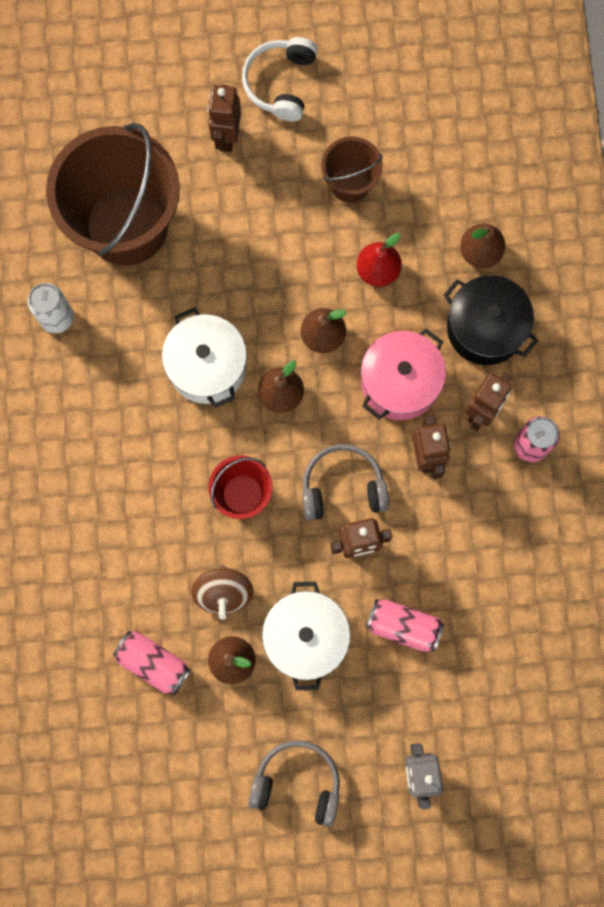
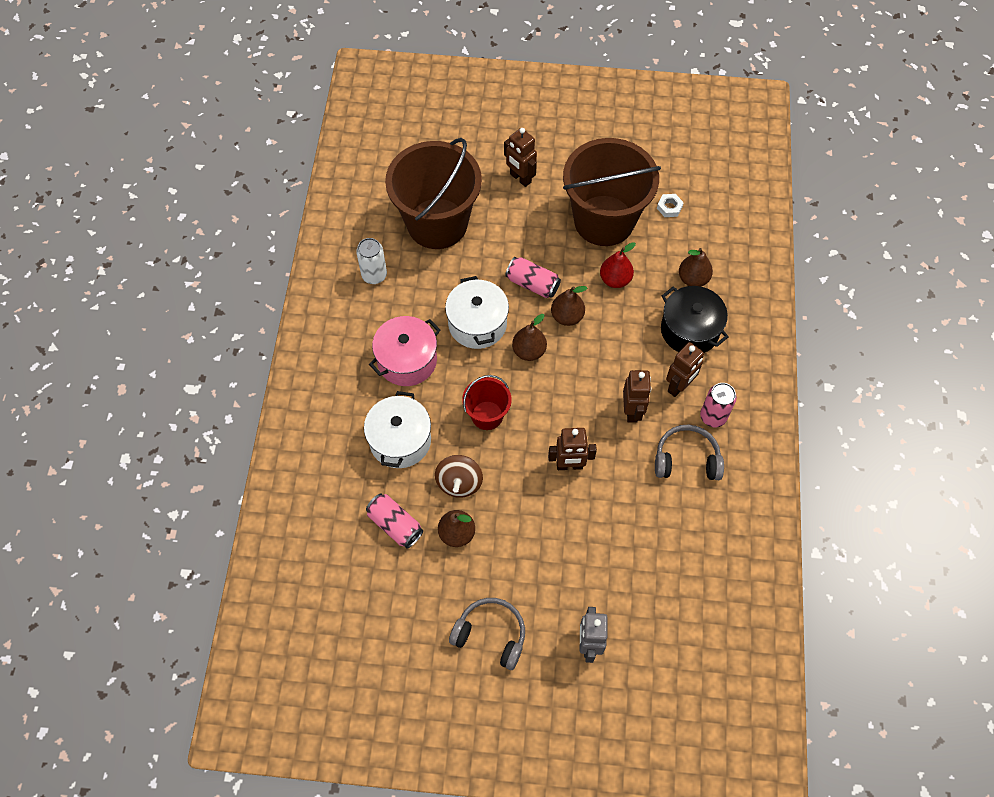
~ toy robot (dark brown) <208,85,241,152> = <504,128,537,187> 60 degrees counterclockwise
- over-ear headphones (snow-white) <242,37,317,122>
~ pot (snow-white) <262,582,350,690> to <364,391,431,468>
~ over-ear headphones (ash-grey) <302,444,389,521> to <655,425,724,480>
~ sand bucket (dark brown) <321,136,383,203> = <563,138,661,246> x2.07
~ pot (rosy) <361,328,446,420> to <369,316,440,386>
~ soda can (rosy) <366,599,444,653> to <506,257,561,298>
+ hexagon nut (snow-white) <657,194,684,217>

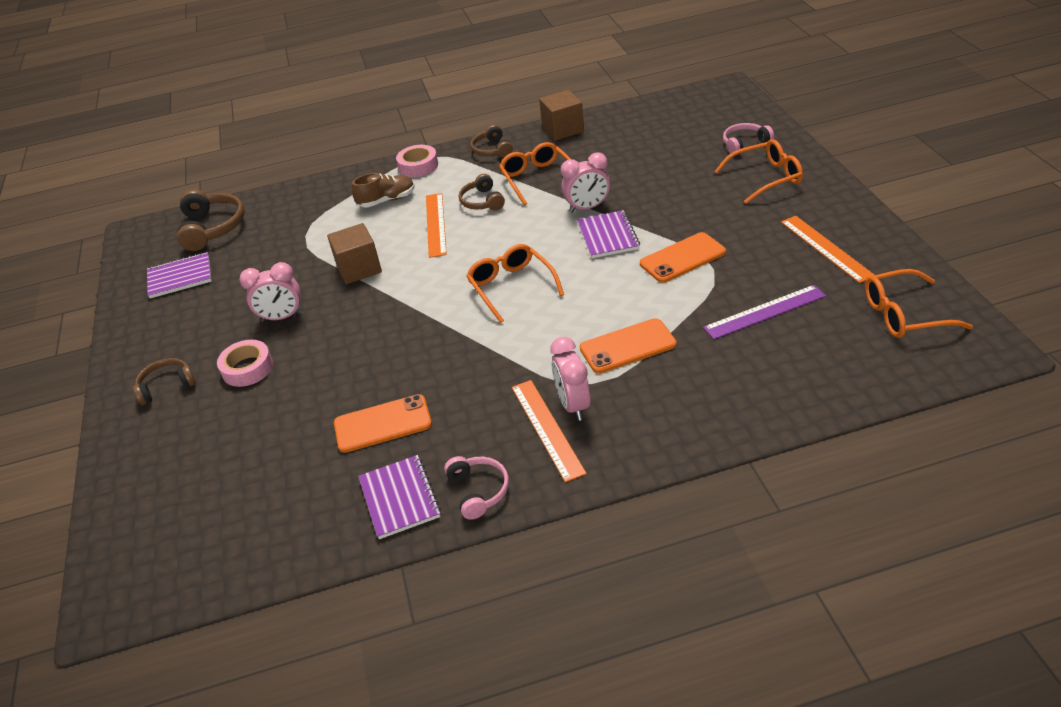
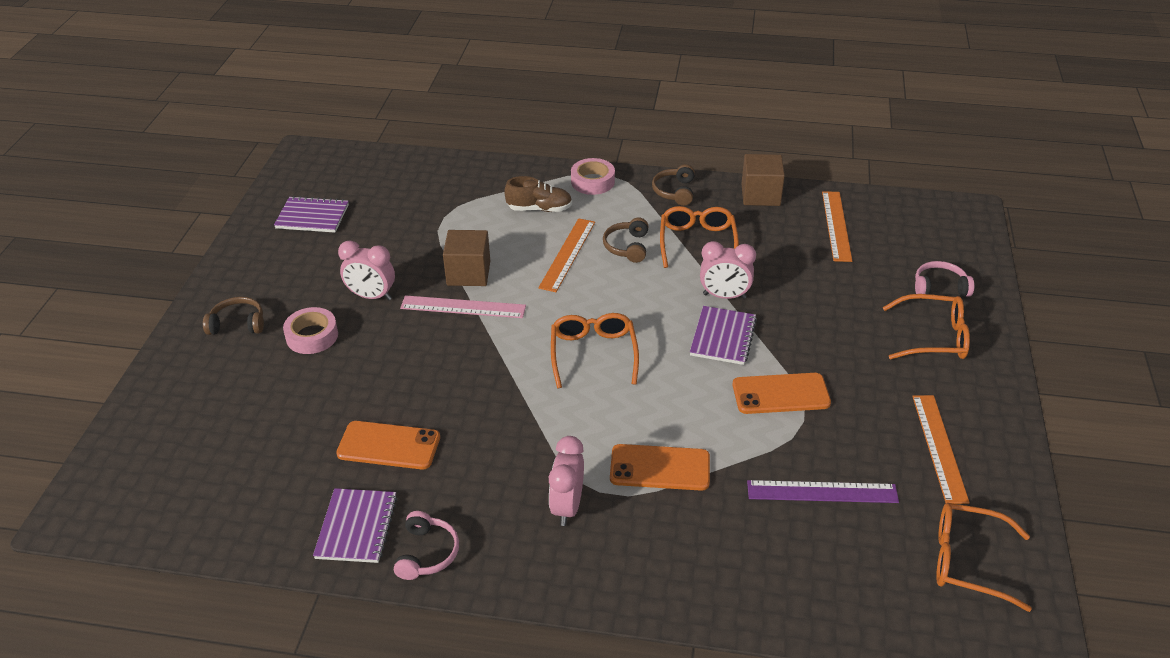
- over-ear headphones (dark brown) <177,189,245,251>
~ ruler (orange) <512,380,587,482> to <822,191,852,262>
+ ruler (rosy) <400,295,526,318>

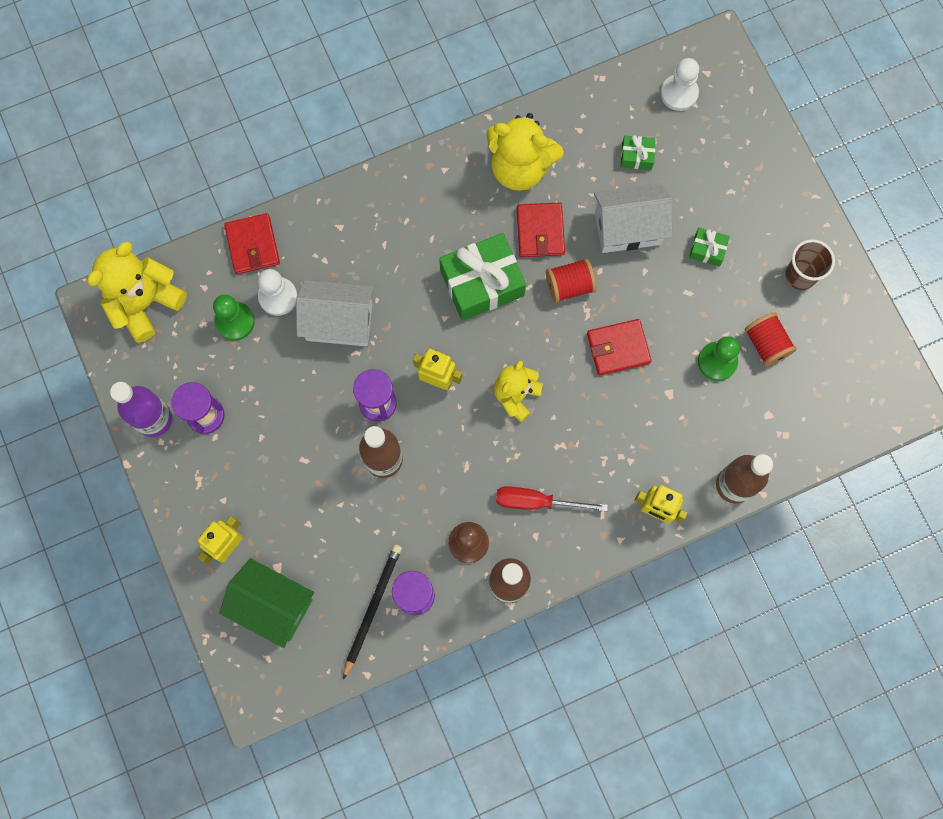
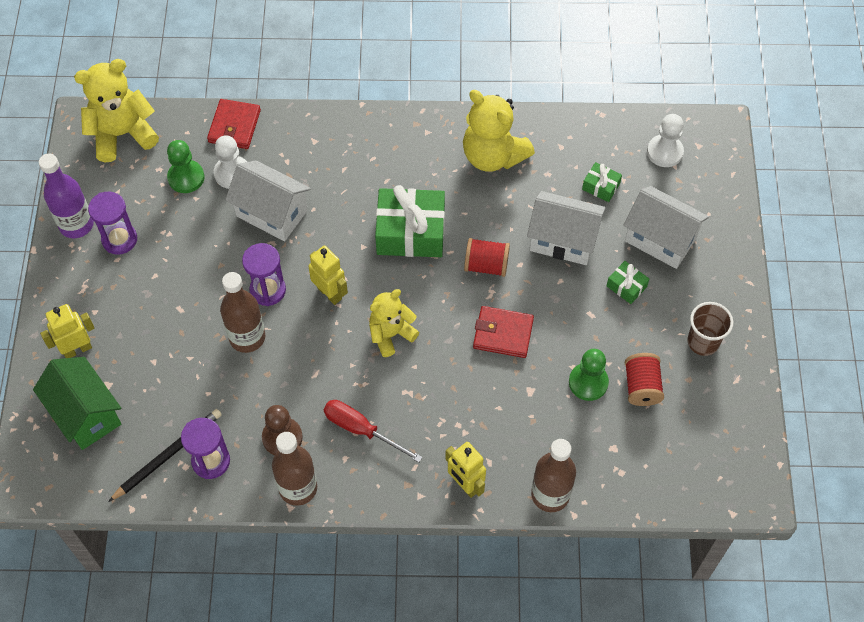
- card wallet (crimson) <517,203,565,257>
+ house (snow-white) <623,186,709,269>

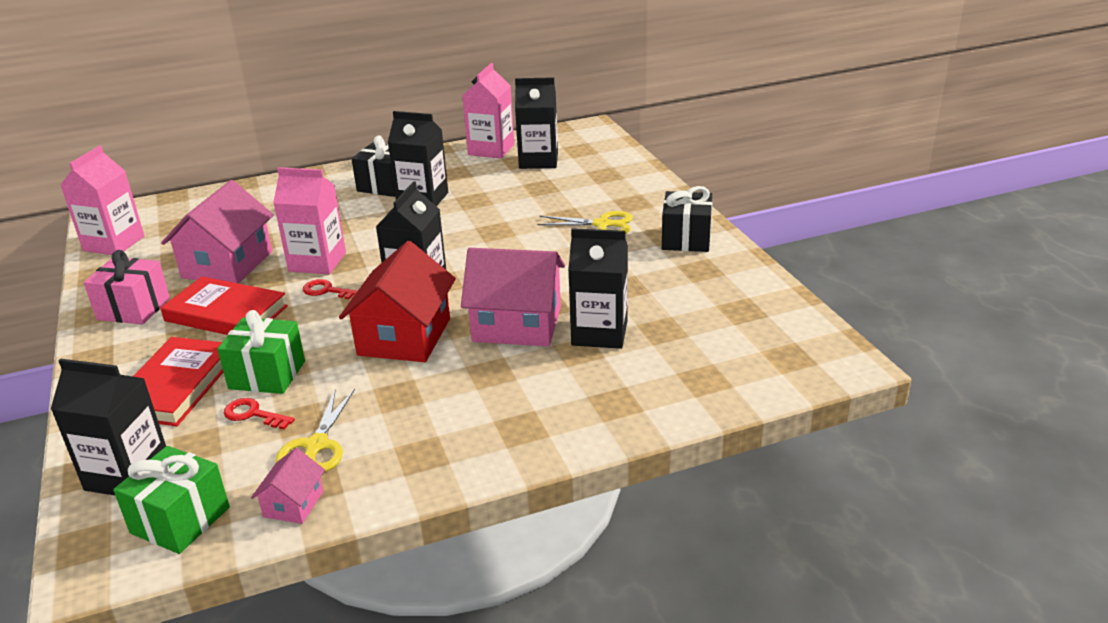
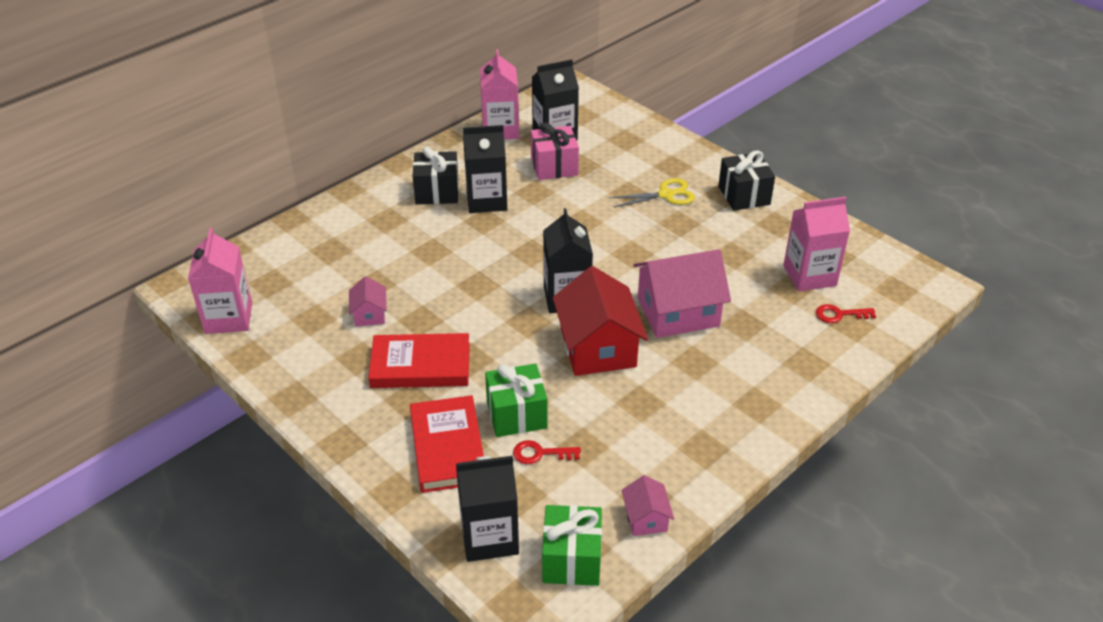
~ wrapped gift (rosy) <84,250,170,324> to <531,123,579,180>
~ house (rosy) <161,180,274,284> = <349,276,387,326> x0.48
~ milk carton (rosy) <273,167,346,274> to <783,197,850,292>
- shears (bright yellow) <276,389,355,472>
~ key (crimson) <303,279,357,299> to <816,304,876,323>
- milk carton (jet-black) <568,228,628,349>

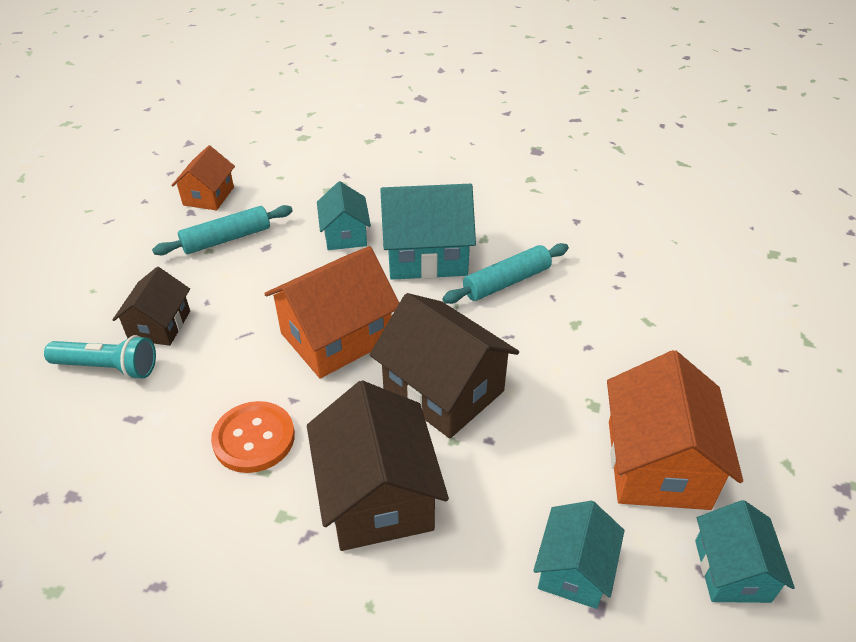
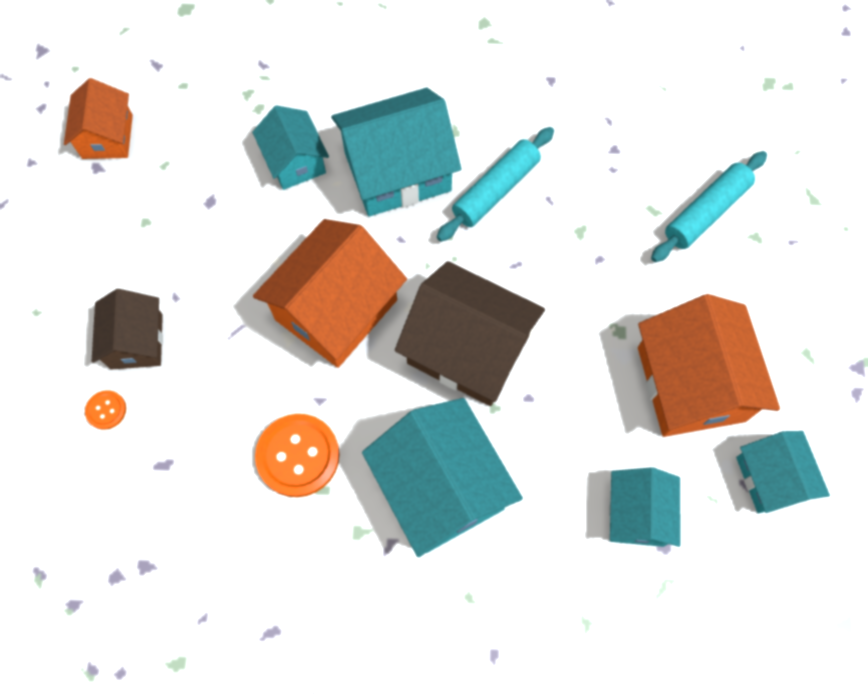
~ flashlight (aqua) <44,335,156,379> to button (orange) <85,390,126,429>
~ pastry roller (aqua) <152,205,293,255> to <651,151,767,262>
~ house (dark brown) <307,381,449,551> to house (aqua) <362,398,523,557>

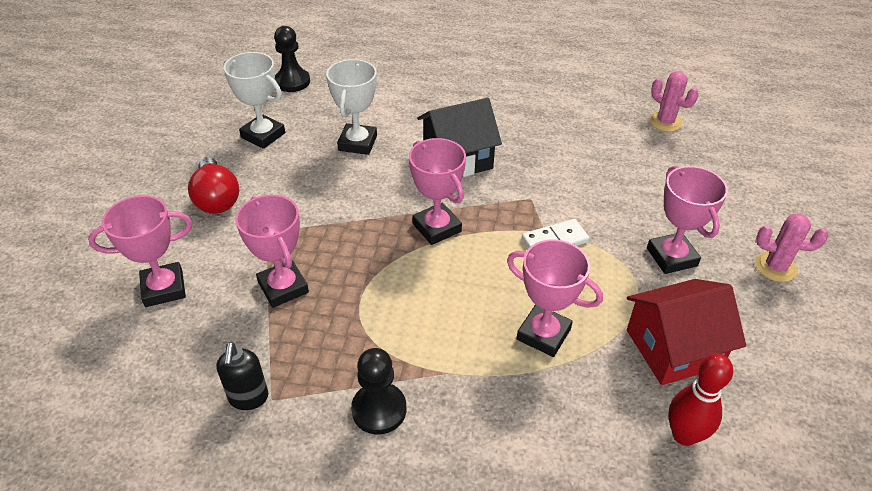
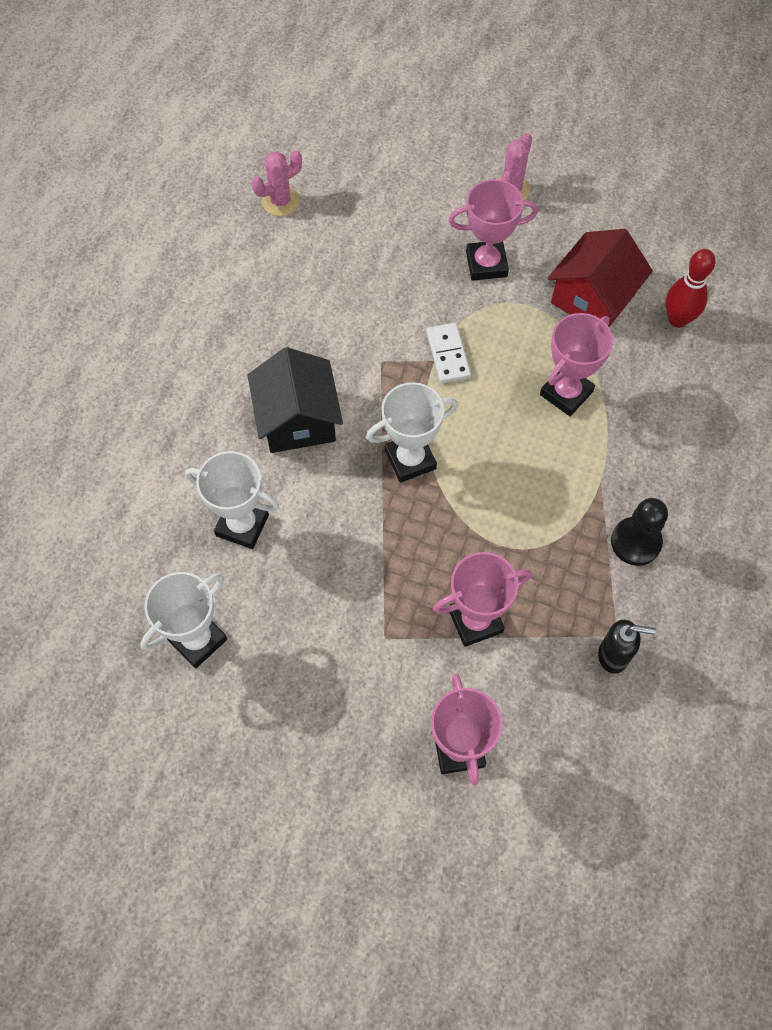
- light bulb (crimson) <188,157,239,214>
- chess pawn (jet-black) <274,26,310,92>
~ prize cup (rosy) <409,138,466,245> to prize cup (snow-white) <366,382,458,483>
~ house (crimson) <627,279,746,385> = <548,229,653,327> 45 degrees clockwise

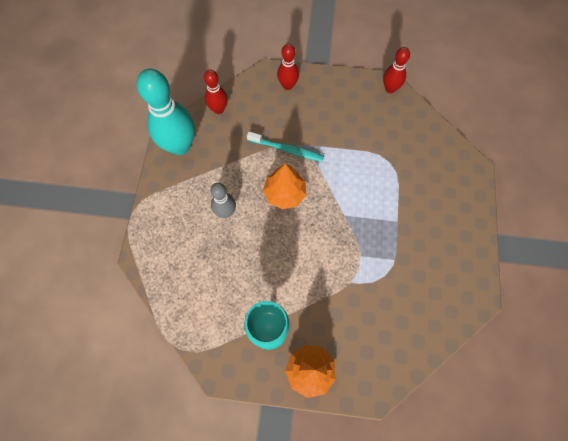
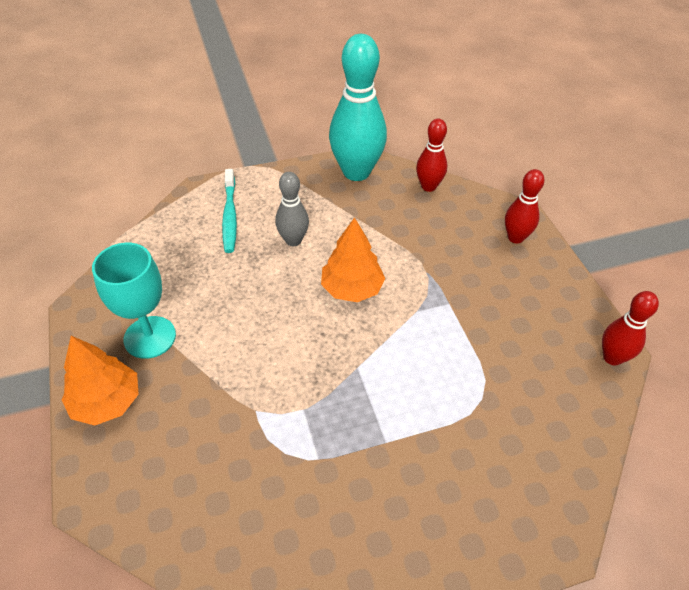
~ toothbrush (aqua) <247,132,324,161> to <222,169,237,253>

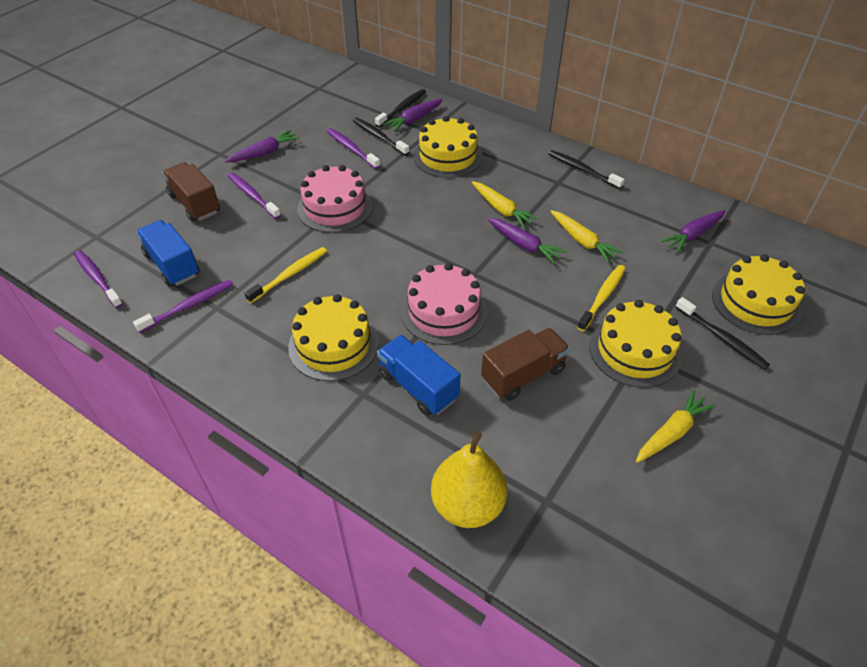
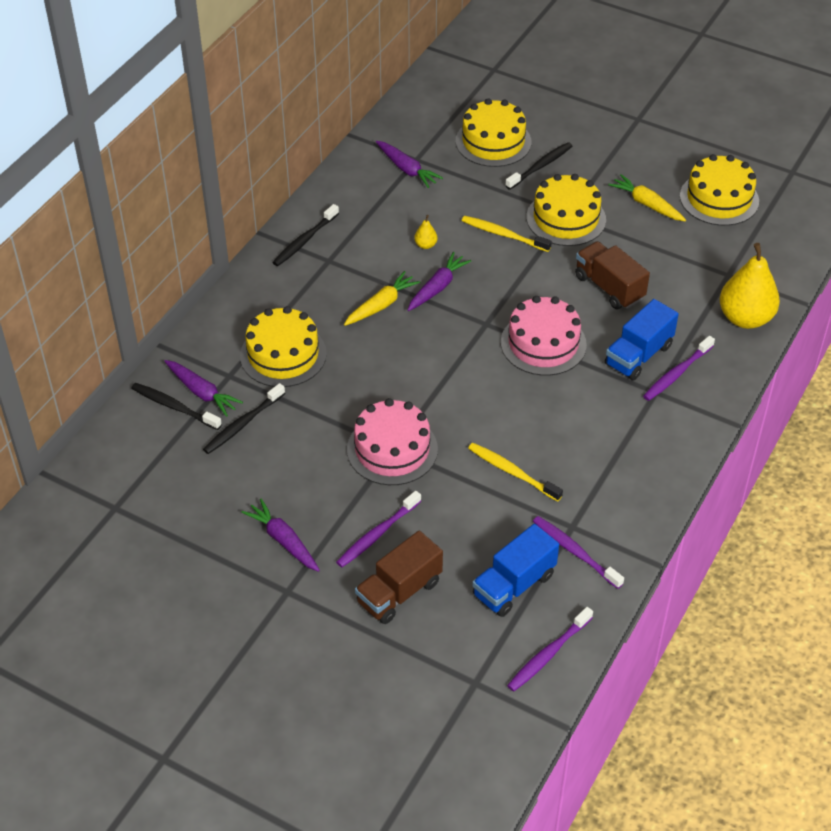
~ layer cake (bright yellow) <288,294,379,381> to <680,154,759,226>
~ toothbrush (violet) <327,128,380,169> to <643,336,715,401>
~ root vegetable (bright yellow) <550,210,623,263> to pear fruit (bright yellow) <414,215,438,249>

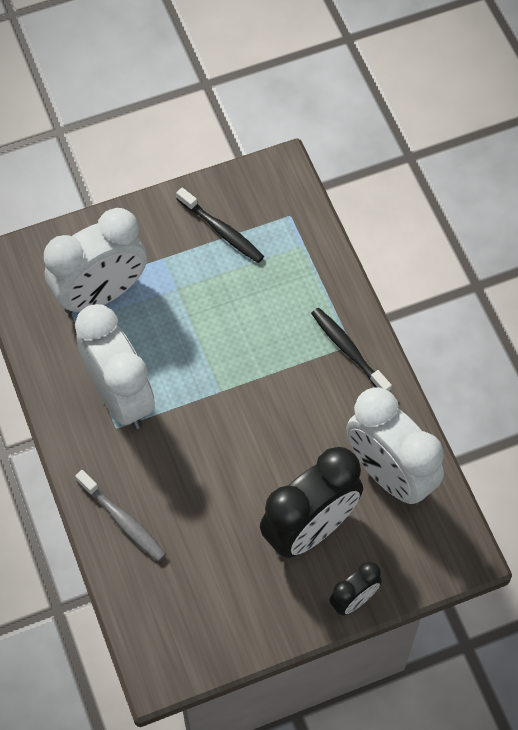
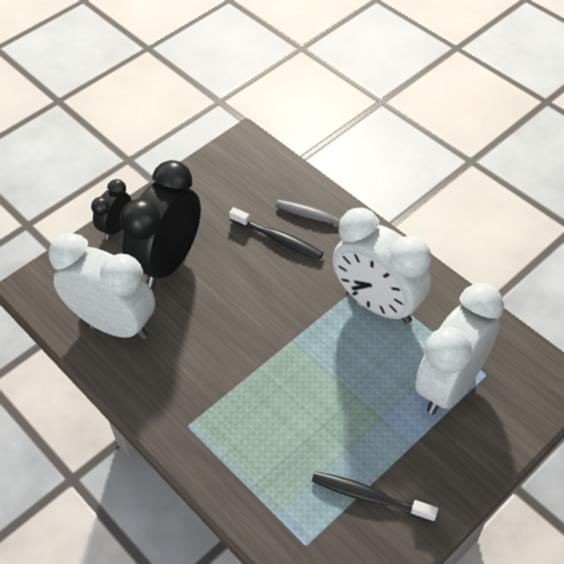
~ toothbrush (jet-black) <311,308,392,391> to <229,207,323,260>

